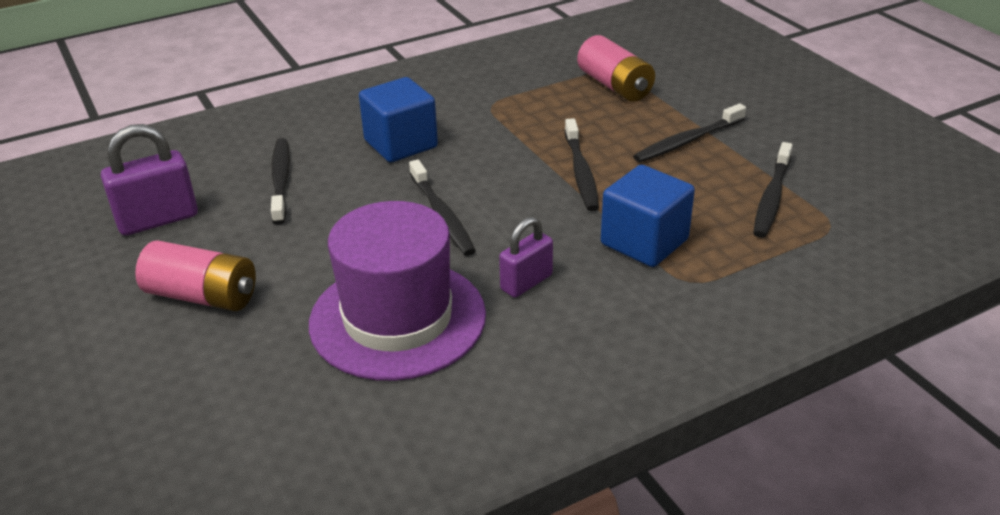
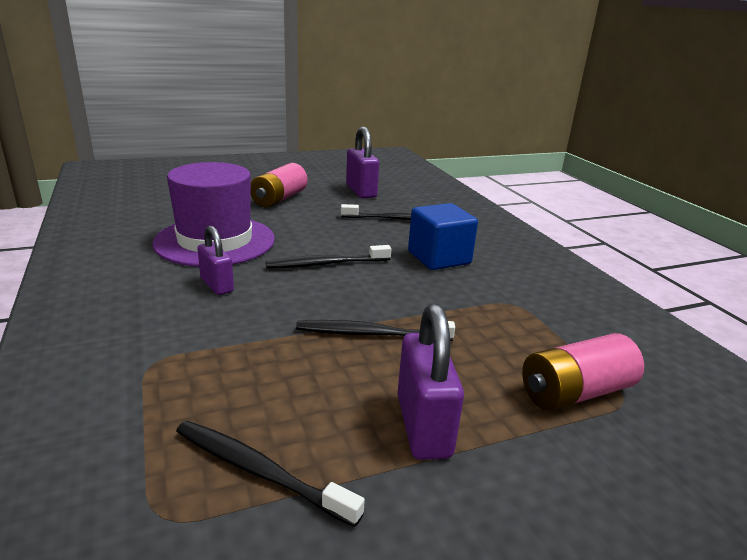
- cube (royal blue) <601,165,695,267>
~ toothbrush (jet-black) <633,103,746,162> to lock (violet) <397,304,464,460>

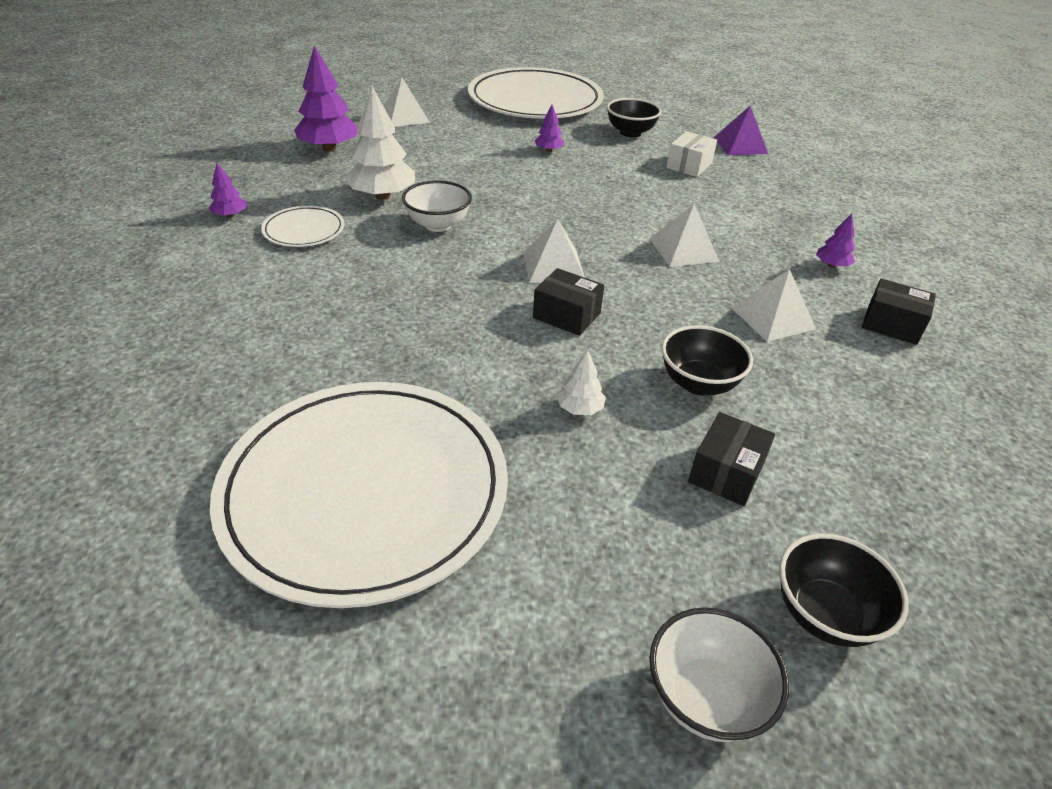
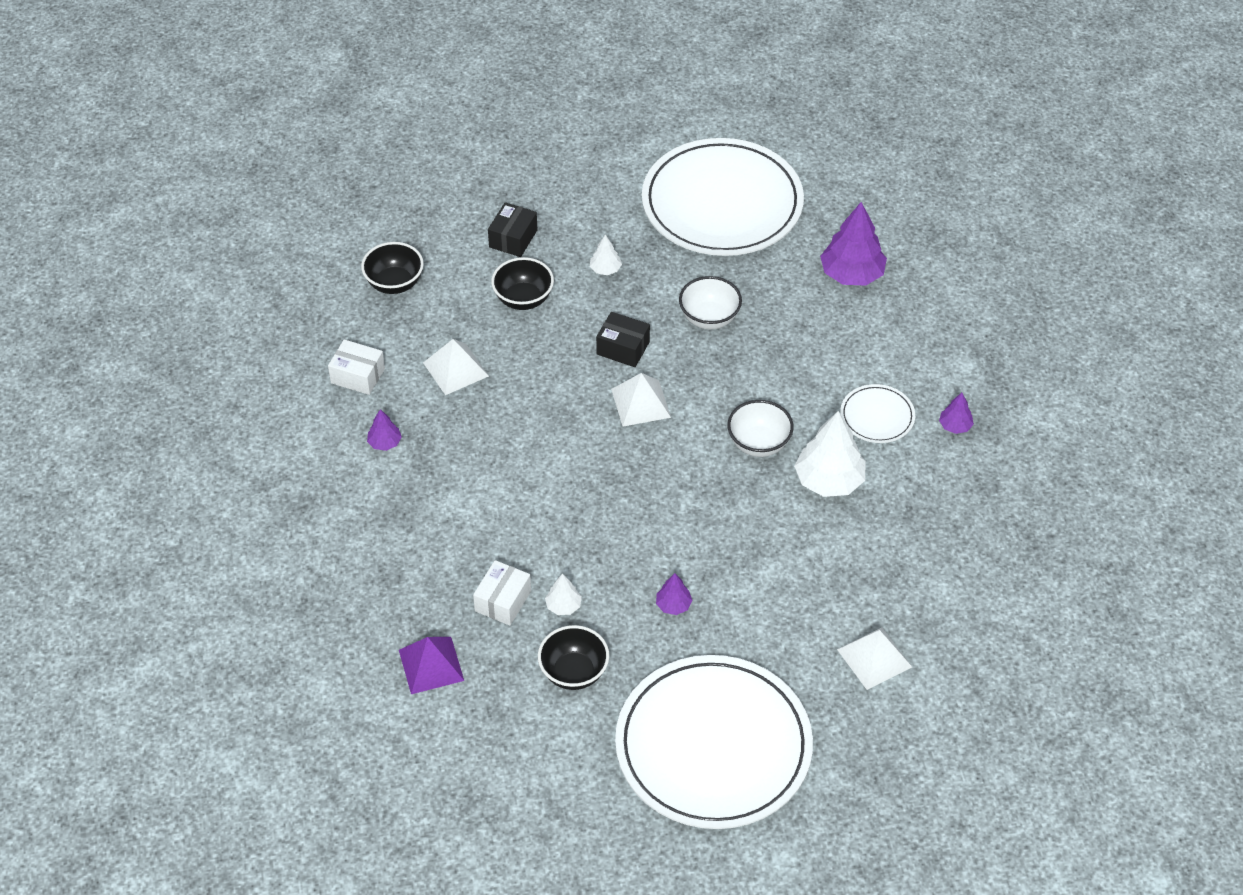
~ tree (violet) <294,45,358,152> to <820,202,887,286>
- pyramid (snow-white) <650,204,720,267>
~ serving bowl (snow-white) <650,607,789,742> to <679,276,742,329>
~ serving bowl (jet-black) <779,533,909,647> to <361,242,424,294>
~ parcel (jet-black) <862,278,936,345> to parcel (snow-white) <328,339,385,395>
+ tree (snow-white) <545,574,582,615>

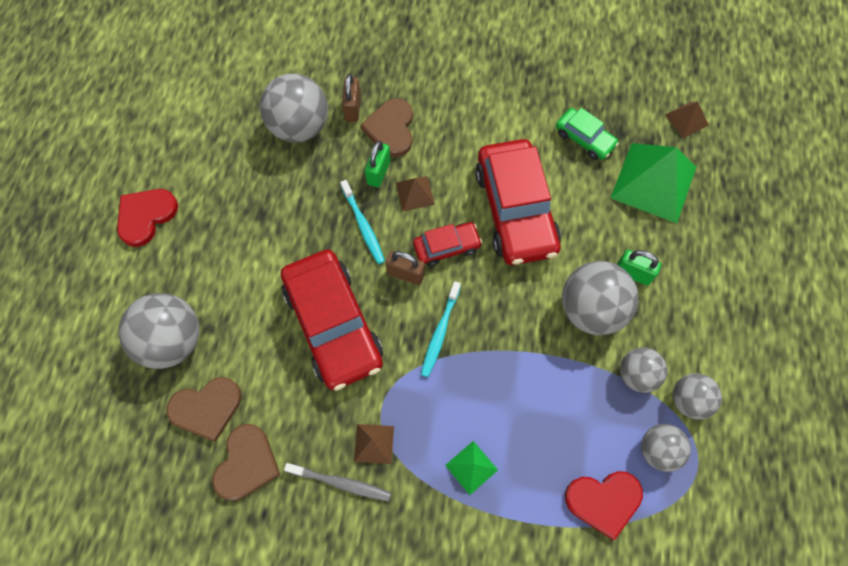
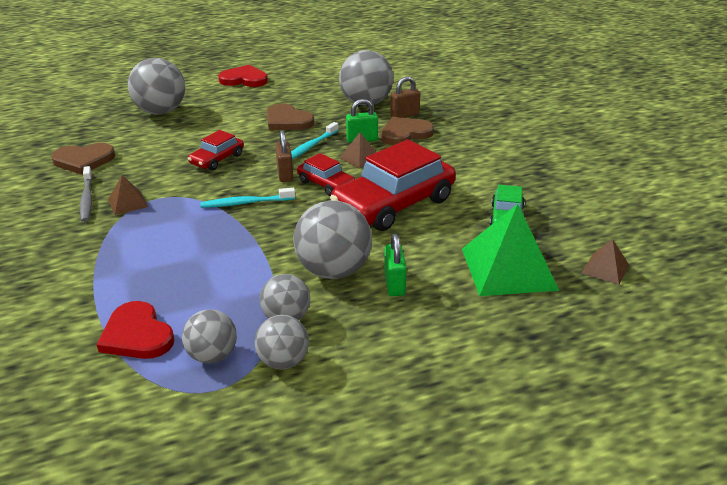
~ heart (dark brown) <166,377,242,442> to <267,103,314,130>
~ toy car (crimson) <281,249,383,391> = <188,130,244,171> x0.50
- pyramid (green) <445,441,498,495>

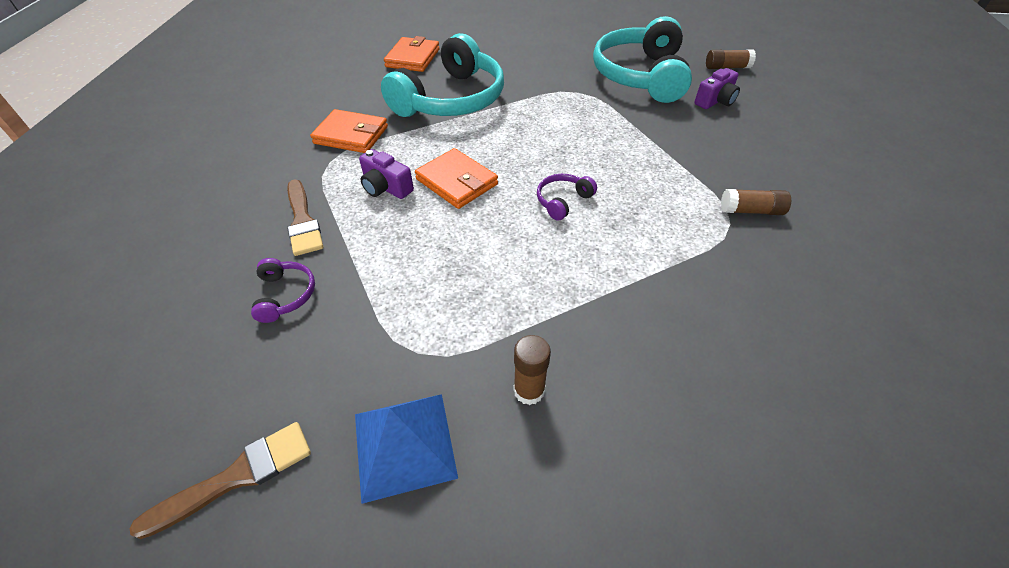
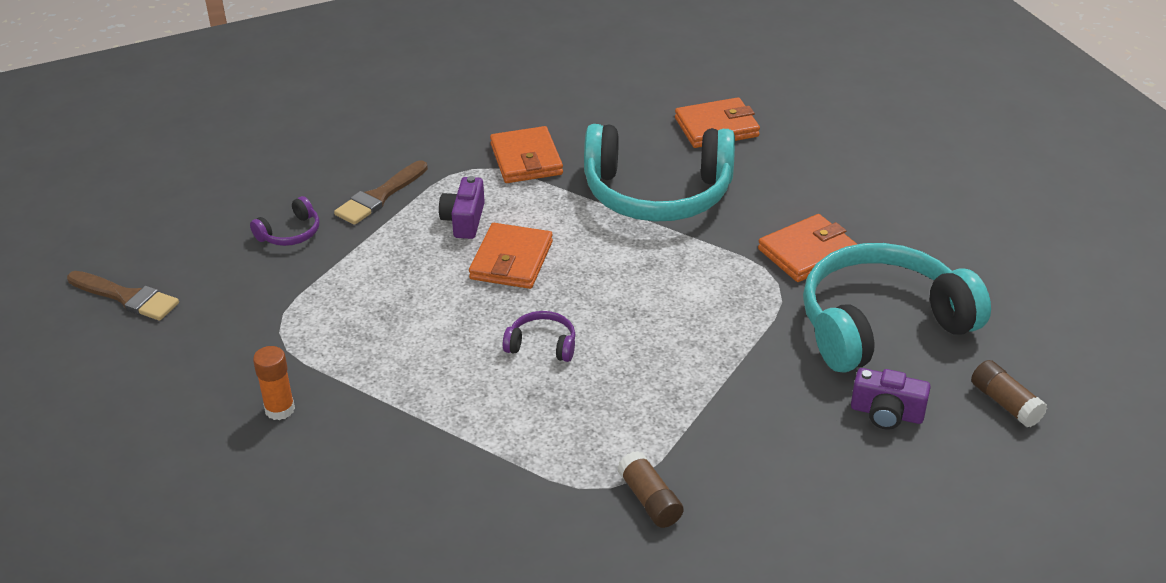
- pyramid (royal blue) <355,394,458,504>
~ glue (dark brown) <513,335,551,405> to glue (orange) <253,346,295,420>
+ card wallet (orange) <758,214,857,282>

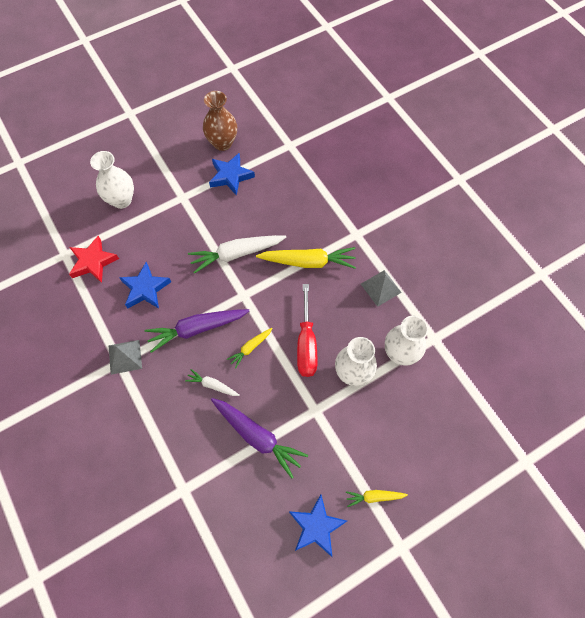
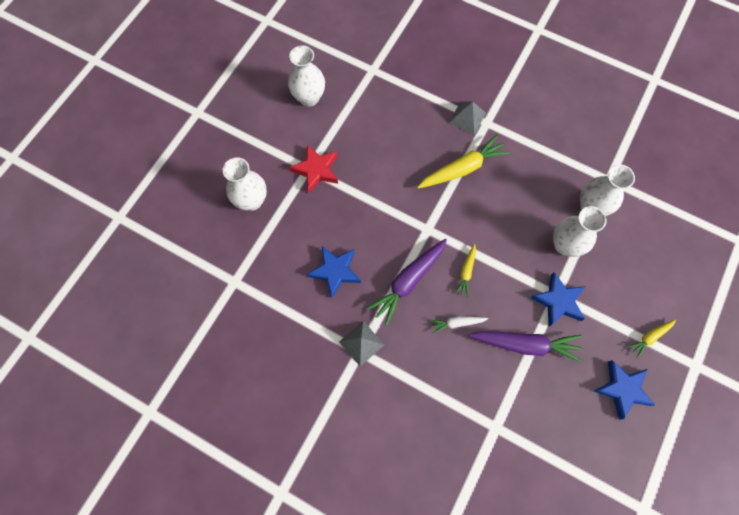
~ star (crimson) <69,236,119,283> to <289,144,338,193>
- root vegetable (snow-white) <188,235,286,274>
~ tall vase (dark brown) <203,91,237,151> to tall vase (snow-white) <288,45,325,107>
~ star (royal blue) <209,153,255,196> to <530,273,586,327>
- screwdriver (crimson) <297,284,318,377>
~ pyramid (ash-grey) <361,270,402,307> to <449,101,486,135>

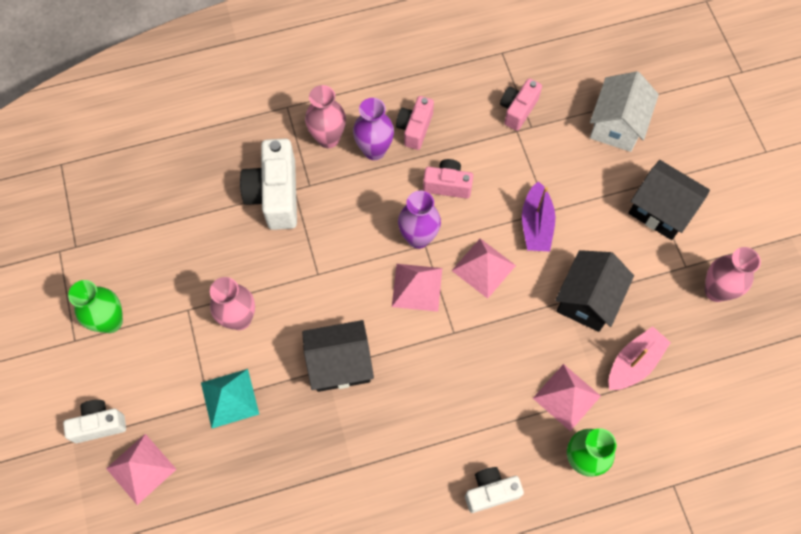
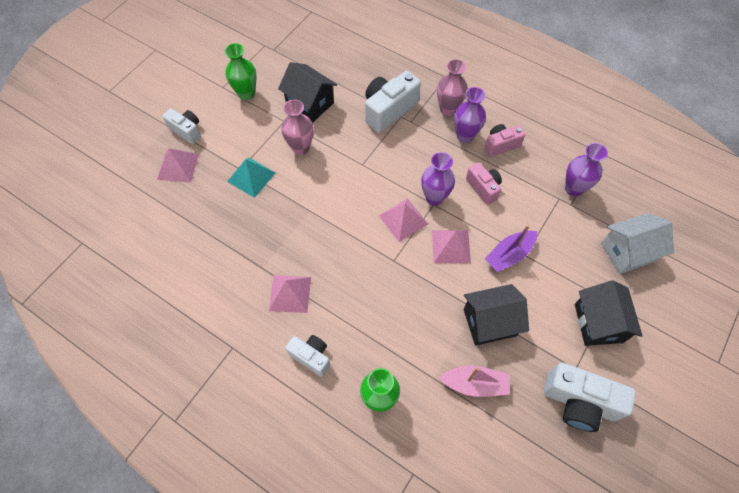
~ house (jet-black) <302,320,374,392> to <278,62,337,122>
~ camera (rosy) <500,78,542,131> to tall vase (violet) <565,143,608,197>
~ pyramid (rosy) <533,364,601,431> to <269,275,311,313>
~ tall vase (rosy) <705,247,761,302> to camera (snow-white) <543,362,636,432>

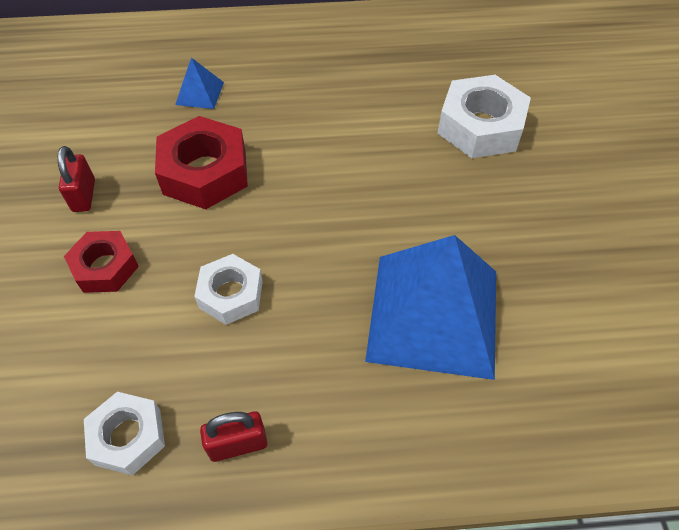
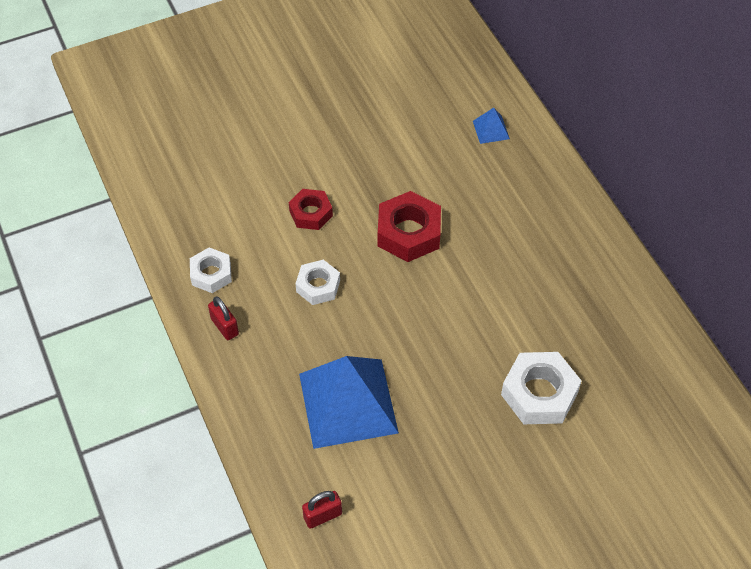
~ lock (crimson) <57,146,95,212> to <302,491,342,529>
~ pyramid (royal blue) <175,58,224,109> to <473,108,510,144>

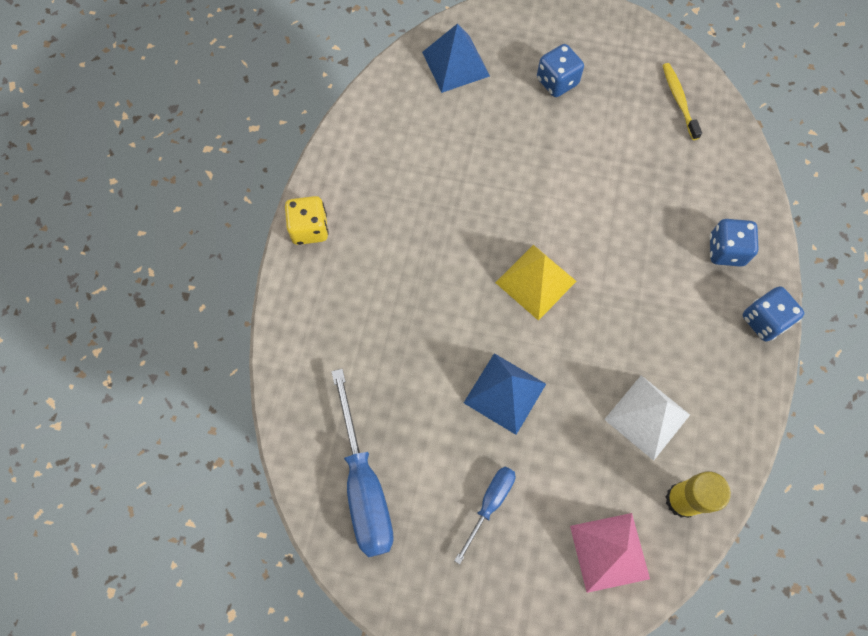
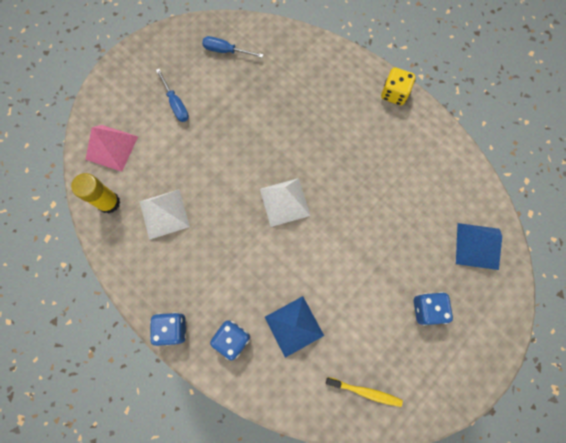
~ screwdriver (royal blue) <331,369,394,557> = <202,36,263,58> x0.55
~ pyramid (royal blue) <464,353,546,435> to <265,296,324,358>
~ pyramid (bright yellow) <495,245,576,321> to pyramid (snow-white) <260,178,311,227>

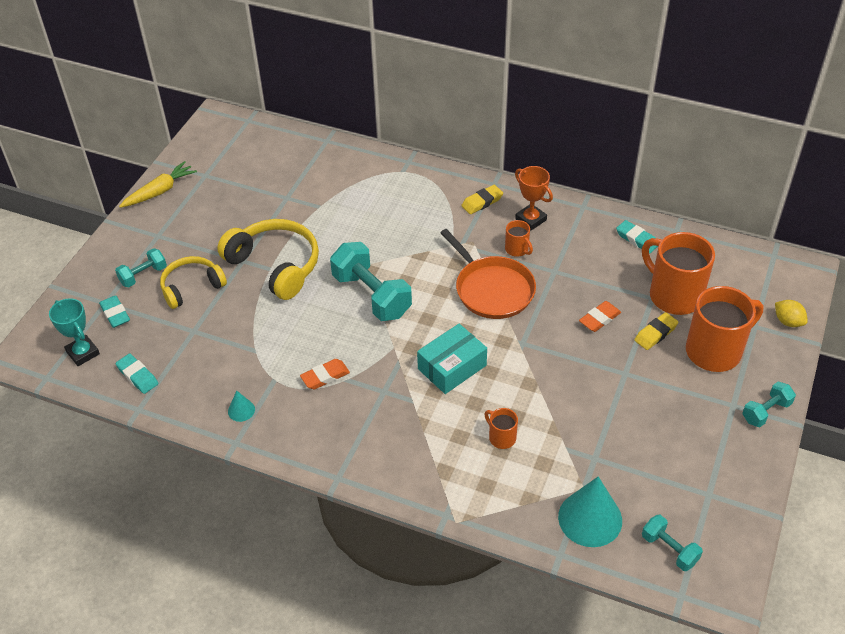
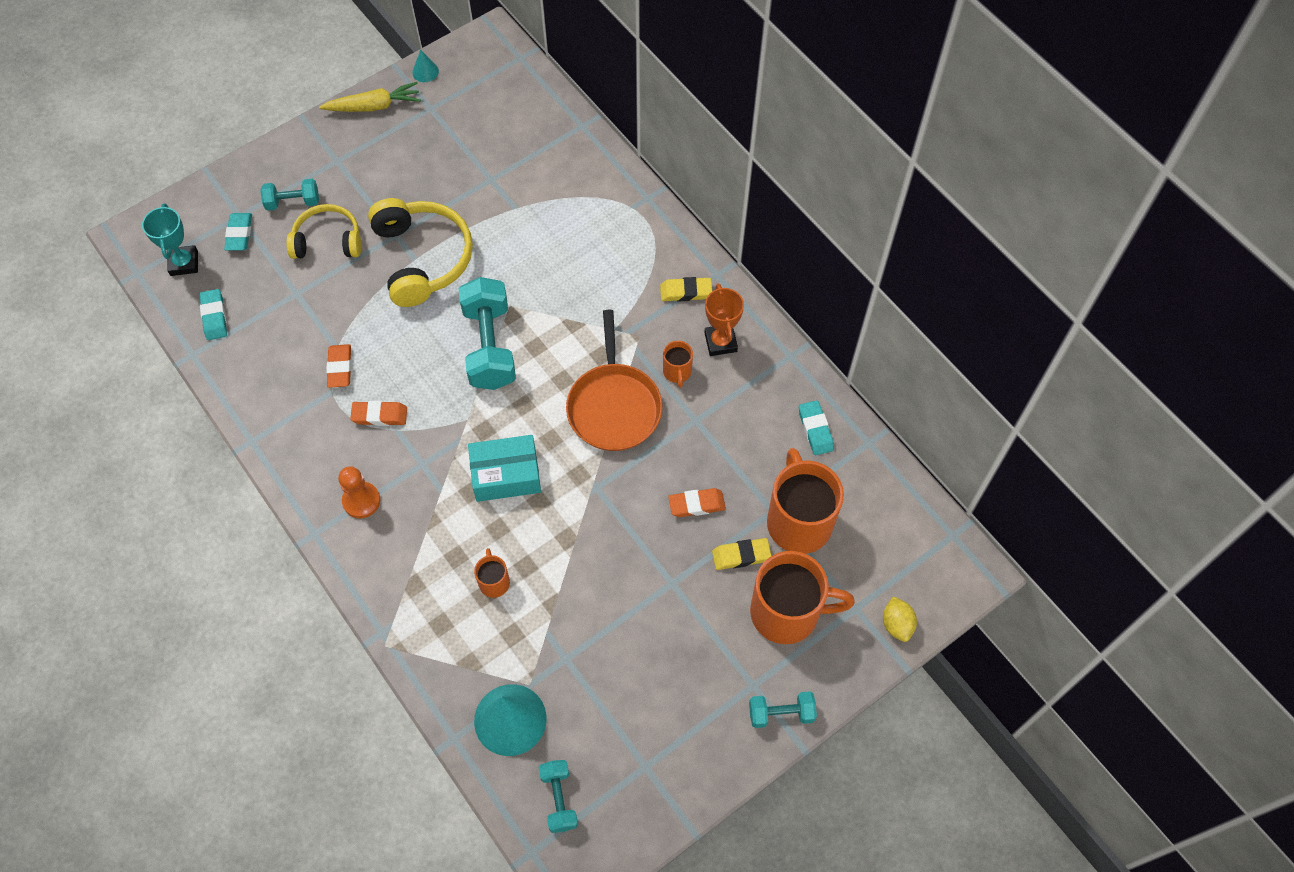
~ cone (aqua) <228,391,255,422> to <412,49,439,82>
+ gum eraser (orange) <326,344,352,388>
+ chess pawn (orange) <338,466,380,518>

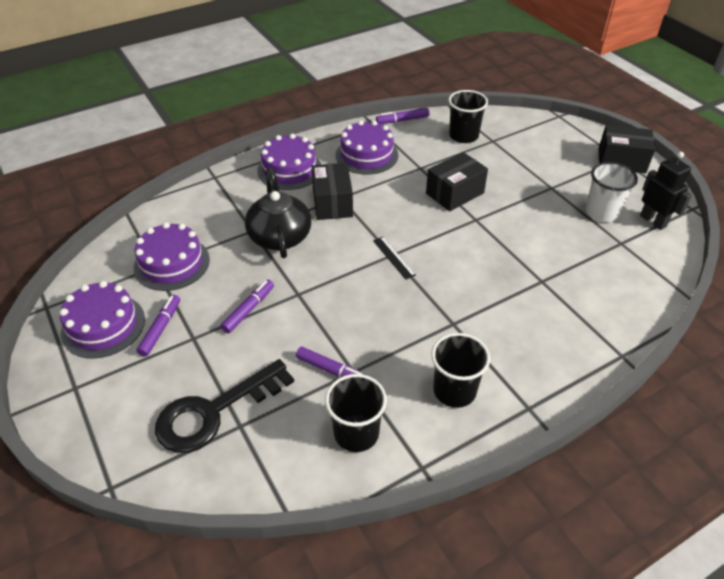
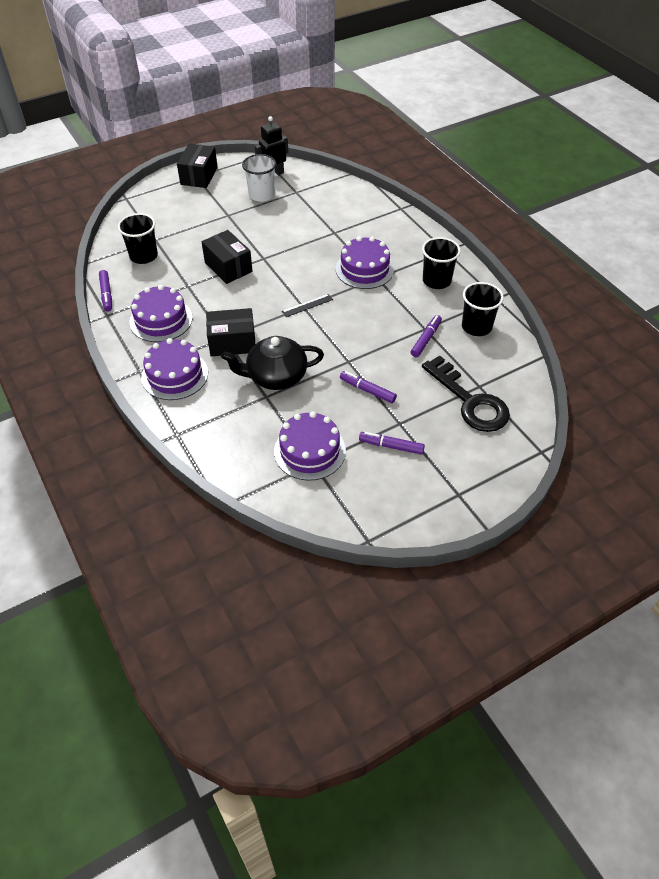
~ layer cake (violet) <59,281,145,359> to <335,236,394,289>

